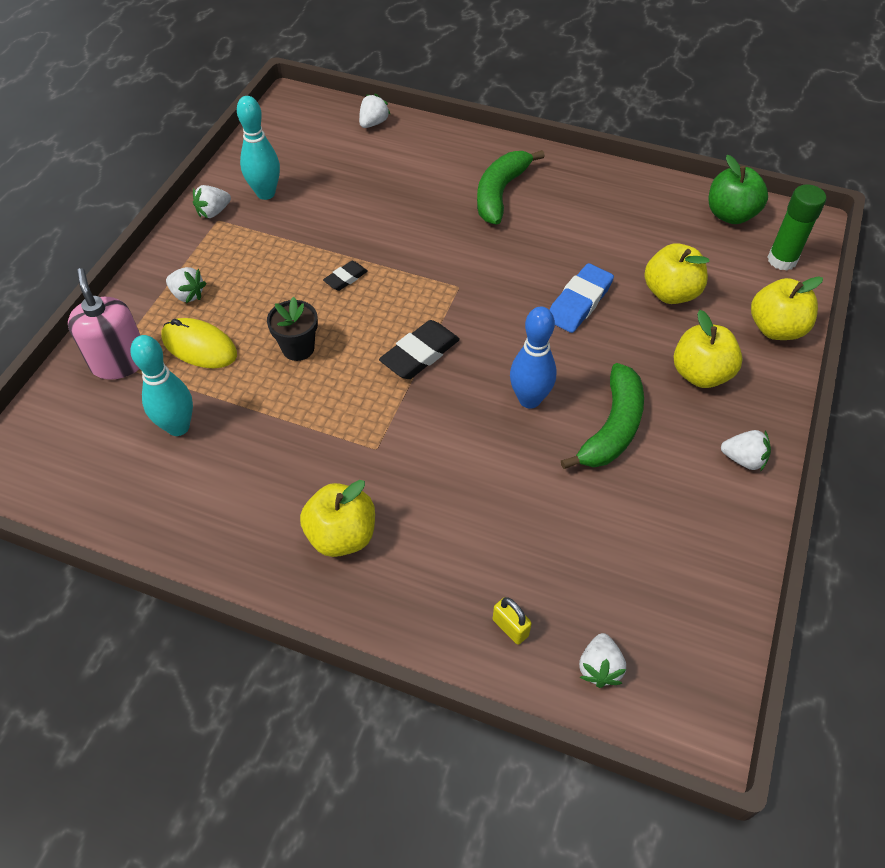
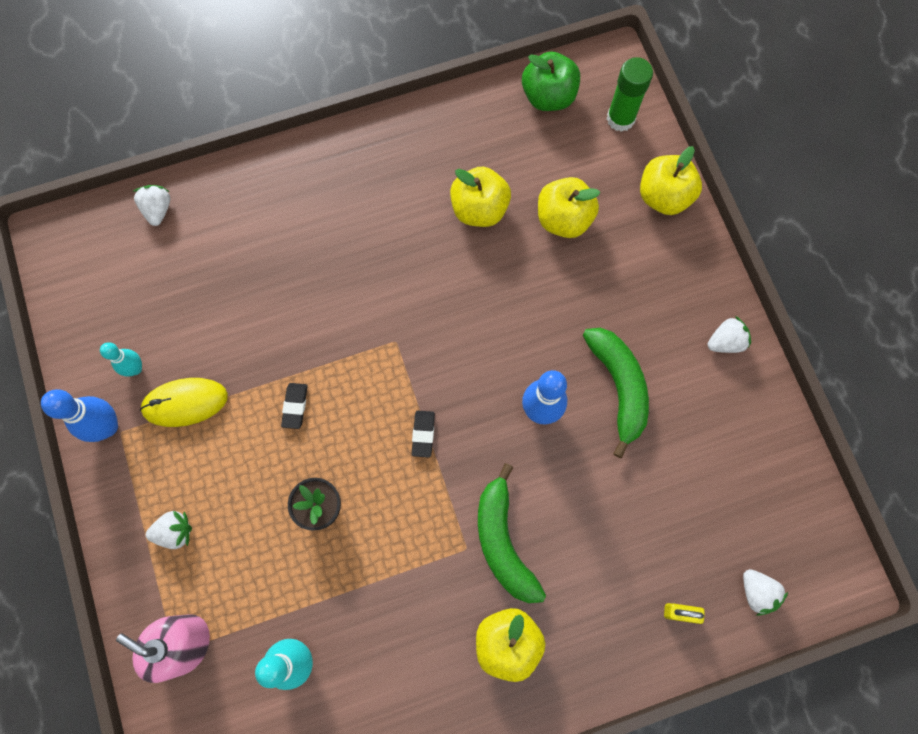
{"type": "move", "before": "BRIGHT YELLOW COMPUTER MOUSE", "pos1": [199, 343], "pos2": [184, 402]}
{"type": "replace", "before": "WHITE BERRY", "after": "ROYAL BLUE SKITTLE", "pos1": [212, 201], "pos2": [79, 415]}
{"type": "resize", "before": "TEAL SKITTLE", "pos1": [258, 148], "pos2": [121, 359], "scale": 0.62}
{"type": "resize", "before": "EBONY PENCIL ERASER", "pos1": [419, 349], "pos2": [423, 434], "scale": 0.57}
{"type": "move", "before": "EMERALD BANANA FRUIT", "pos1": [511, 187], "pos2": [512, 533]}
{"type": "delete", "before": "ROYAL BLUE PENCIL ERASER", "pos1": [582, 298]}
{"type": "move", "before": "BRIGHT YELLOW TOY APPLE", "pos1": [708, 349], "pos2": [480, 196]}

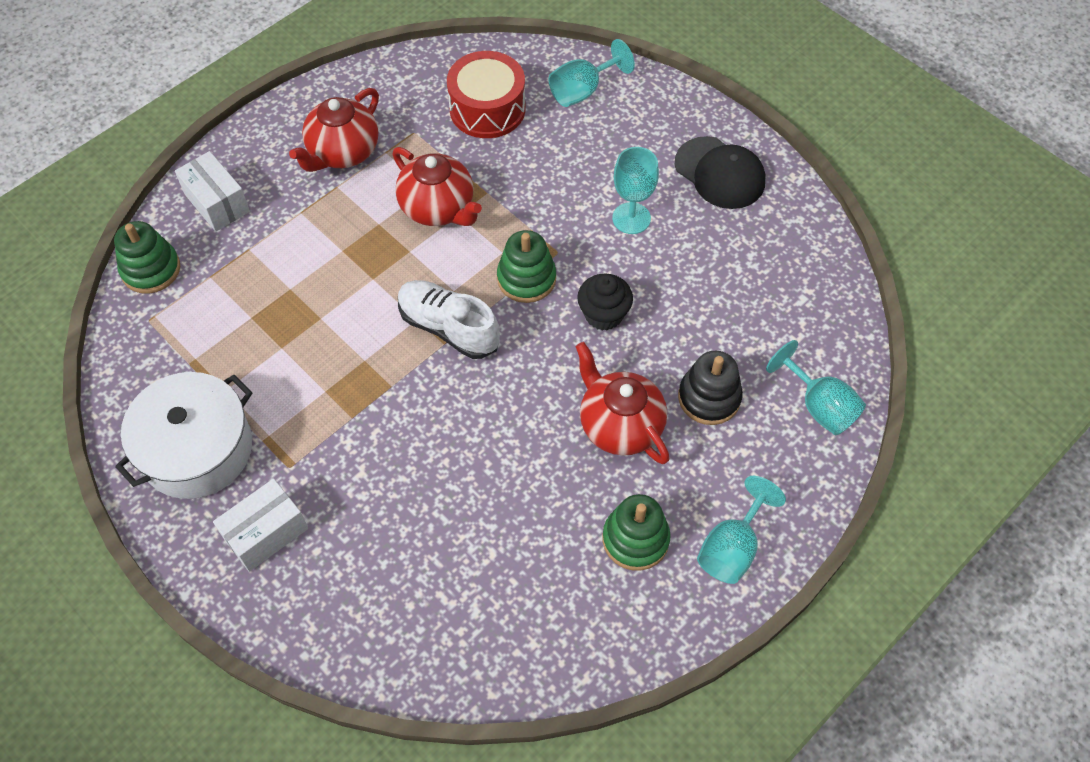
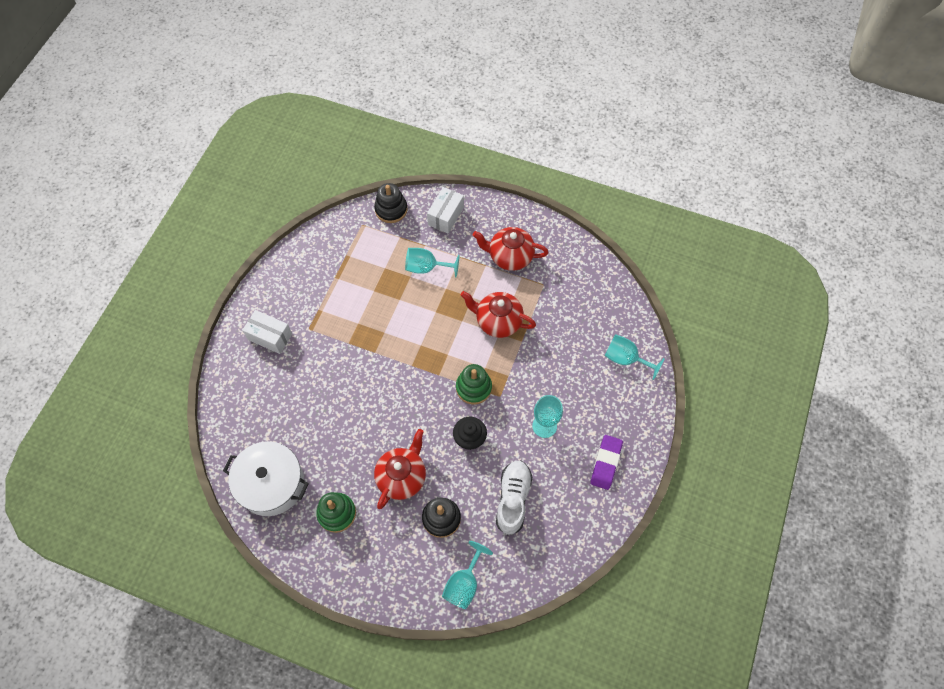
{"type": "recolor", "before": "EMERALD RING STACKER", "after": "EBONY RING STACKER", "pos1": [147, 257], "pos2": [391, 203]}
{"type": "move", "before": "WHITE POT", "pos1": [184, 435], "pos2": [266, 478]}
{"type": "rotate", "before": "SCARLET TEAPOT", "pos1": [437, 186], "pos2": [498, 314], "turn": 90}
{"type": "move", "before": "WHITE SHOE", "pos1": [449, 319], "pos2": [514, 497]}
{"type": "delete", "before": "SCARLET TOY DRUM", "pos1": [486, 94]}
{"type": "replace", "before": "EBONY CAP", "after": "VIOLET PENCIL ERASER", "pos1": [720, 172], "pos2": [606, 462]}
{"type": "move", "before": "TEAL CHALICE", "pos1": [741, 530], "pos2": [432, 262]}

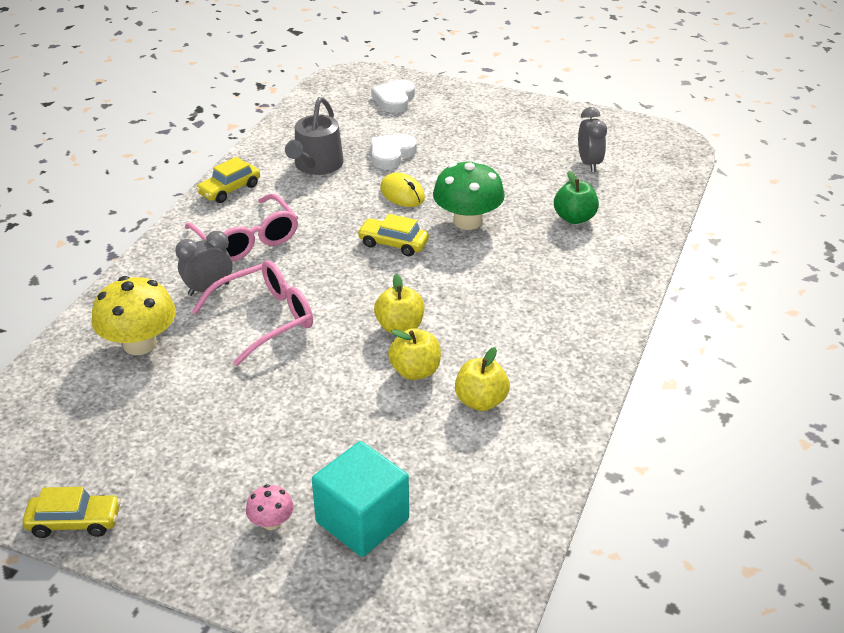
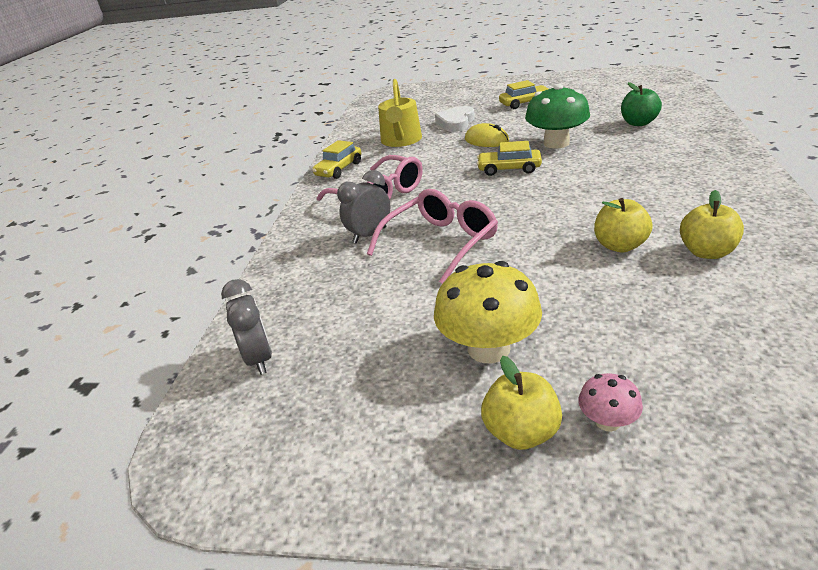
{"type": "move", "before": "BRIGHT YELLOW AUTOMOBILE", "pos1": [71, 512], "pos2": [524, 94]}
{"type": "move", "before": "BRIGHT YELLOW TOADSTOOL", "pos1": [134, 315], "pos2": [488, 312]}
{"type": "recolor", "before": "ASH-GREY WATERING POT", "after": "BRIGHT YELLOW WATERING POT", "pos1": [314, 136], "pos2": [400, 113]}
{"type": "delete", "before": "TEAL SOLID CUBE", "pos1": [360, 499]}
{"type": "delete", "before": "WHITE HEART SHAPE", "pos1": [393, 96]}
{"type": "move", "before": "BRIGHT YELLOW TOY APPLE", "pos1": [399, 304], "pos2": [521, 403]}
{"type": "move", "before": "ASH-GREY CLOCK", "pos1": [592, 139], "pos2": [246, 327]}

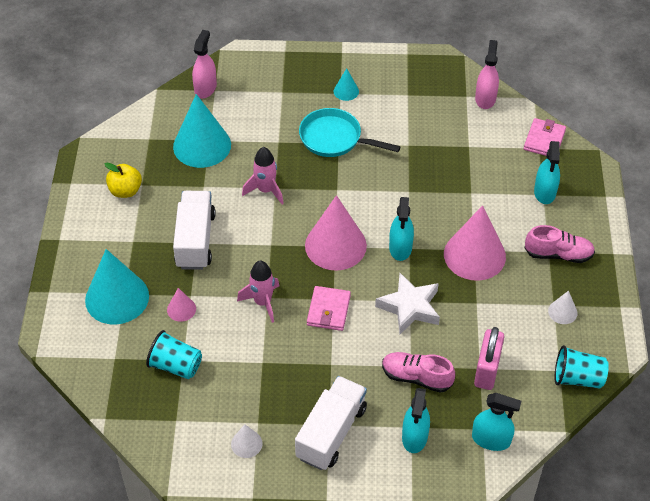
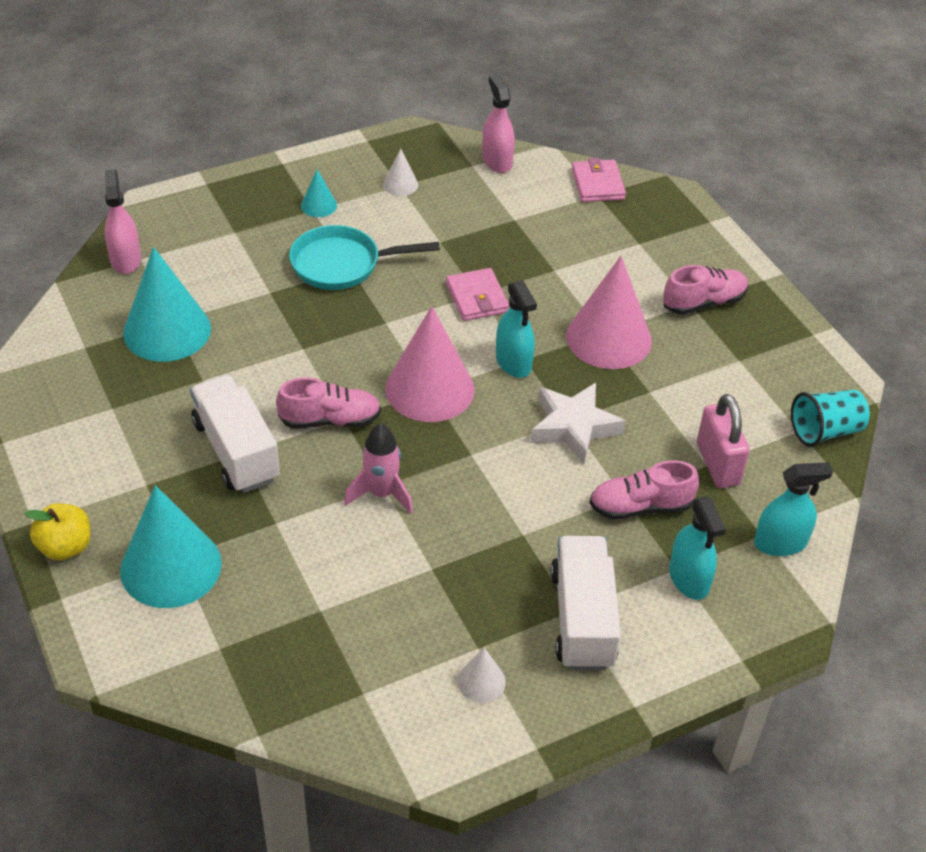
{"type": "move", "before": "BRIGHT YELLOW TOY APPLE", "pos1": [123, 180], "pos2": [57, 531]}
{"type": "delete", "before": "TEAL TUMBLER", "pos1": [174, 354]}
{"type": "delete", "before": "PINK SOLID CONE", "pos1": [181, 305]}
{"type": "delete", "before": "PINK SPACESHIP", "pos1": [263, 175]}
{"type": "move", "before": "PINK BILLFOLD", "pos1": [329, 308], "pos2": [477, 294]}
{"type": "delete", "before": "TEAL SPRAY BOTTLE", "pos1": [547, 172]}
{"type": "move", "before": "WHITE SOLID CONE", "pos1": [563, 307], "pos2": [400, 172]}
{"type": "insert", "after": "PINK SHOE", "pos2": [328, 403]}

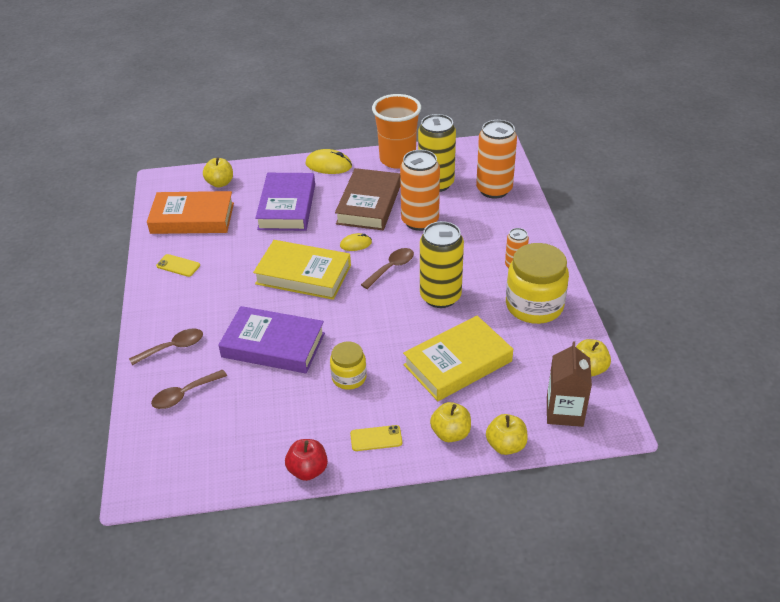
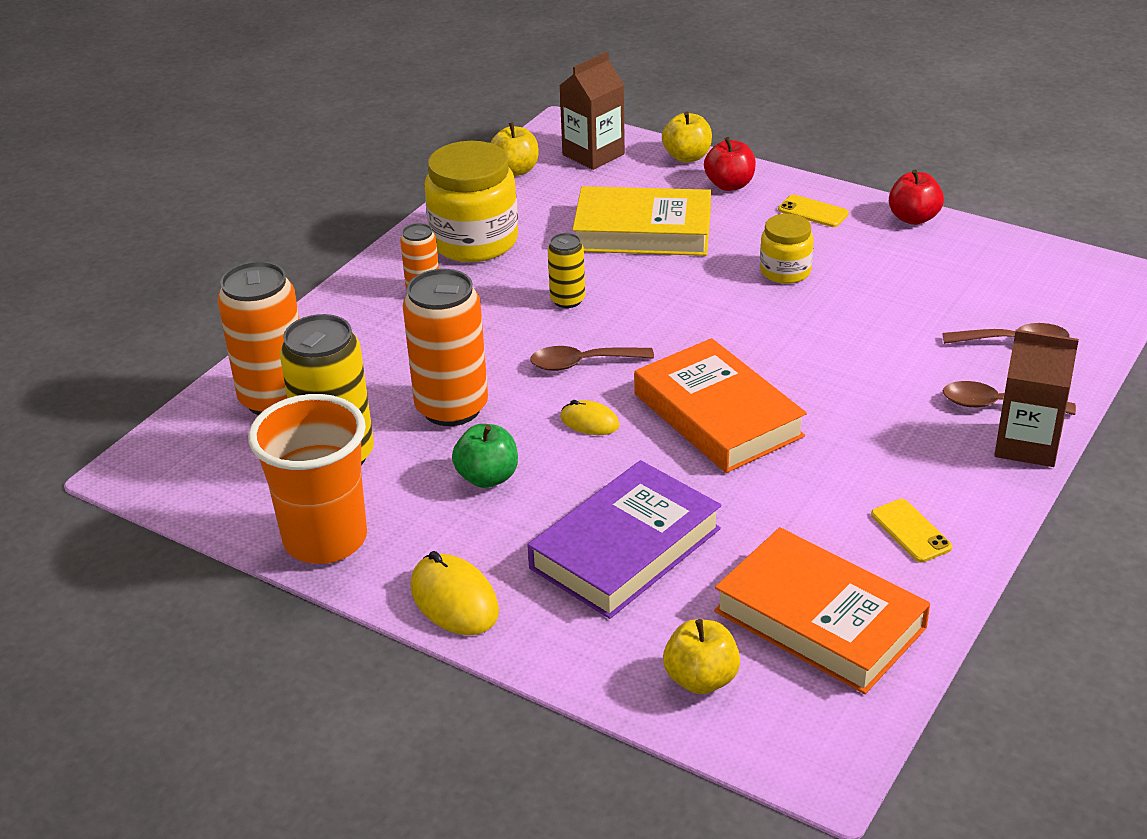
{"type": "delete", "before": "VIOLET BOOK", "pos1": [272, 339]}
{"type": "recolor", "before": "BRIGHT YELLOW BOOK", "after": "ORANGE BOOK", "pos1": [302, 270], "pos2": [720, 405]}
{"type": "replace", "before": "BROWN BOOK", "after": "EMERALD TOY APPLE", "pos1": [368, 199], "pos2": [485, 456]}
{"type": "resize", "before": "BRIGHT YELLOW TIN", "pos1": [442, 264], "pos2": [566, 270], "scale": 0.52}
{"type": "recolor", "before": "BRIGHT YELLOW TOY APPLE", "after": "SCARLET TOY APPLE", "pos1": [450, 422], "pos2": [730, 164]}
{"type": "insert", "after": "BROWN CARTON", "pos2": [1036, 398]}

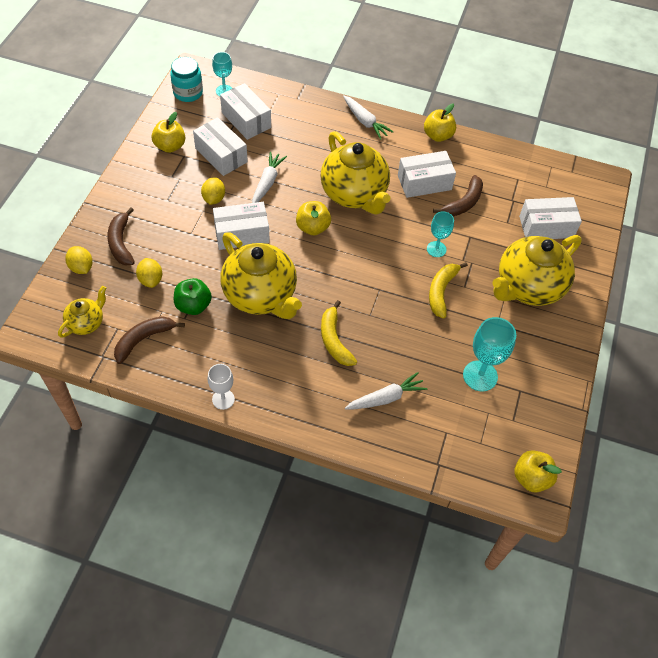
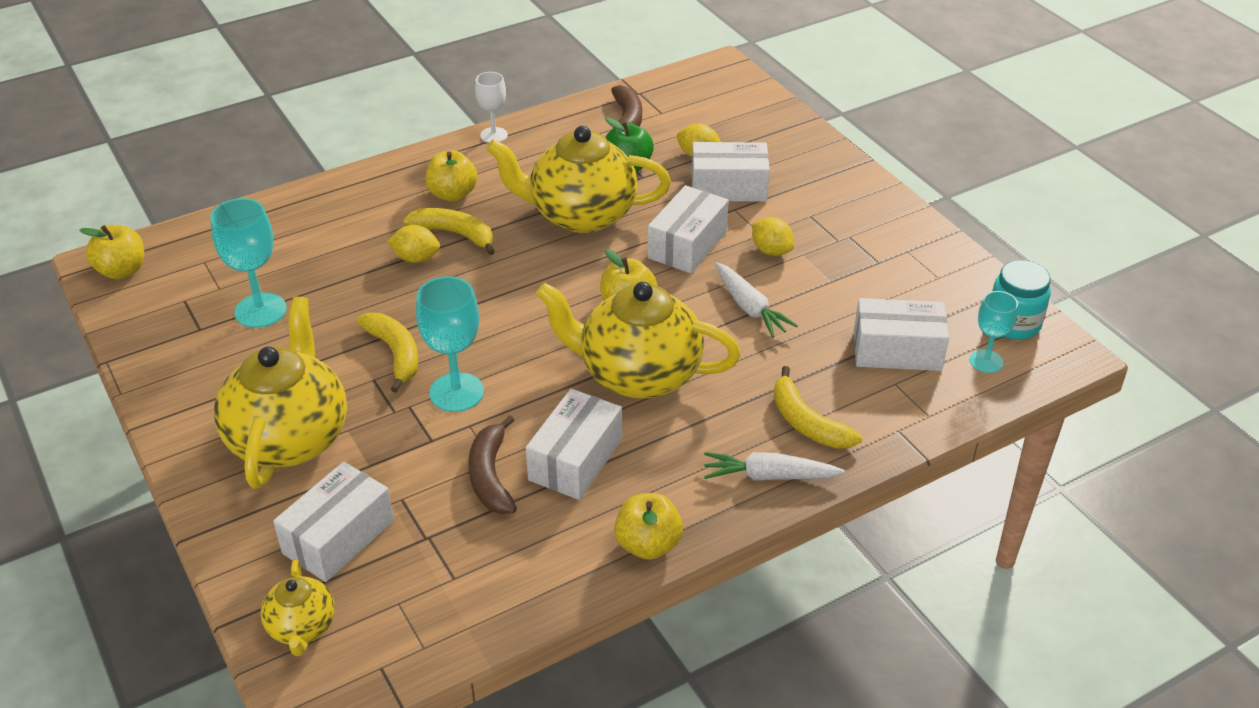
{"type": "move", "before": "BRIGHT YELLOW TEAPOT", "pos1": [82, 312], "pos2": [298, 607]}
{"type": "move", "before": "BRIGHT YELLOW TOY LEMON", "pos1": [79, 260], "pos2": [413, 244]}
{"type": "delete", "before": "BROWN BANANA FRUIT", "pos1": [121, 236]}
{"type": "move", "before": "BRIGHT YELLOW TOY APPLE", "pos1": [168, 132], "pos2": [451, 176]}
{"type": "move", "before": "WHITE BOX", "pos1": [220, 146], "pos2": [731, 172]}
{"type": "delete", "before": "WHITE CARROT", "pos1": [386, 391]}
{"type": "resize", "before": "TEAL CHALICE", "pos1": [440, 234], "pos2": [450, 344], "scale": 1.6}
{"type": "insert", "after": "BRIGHT YELLOW BANANA FRUIT", "pos2": [818, 407]}

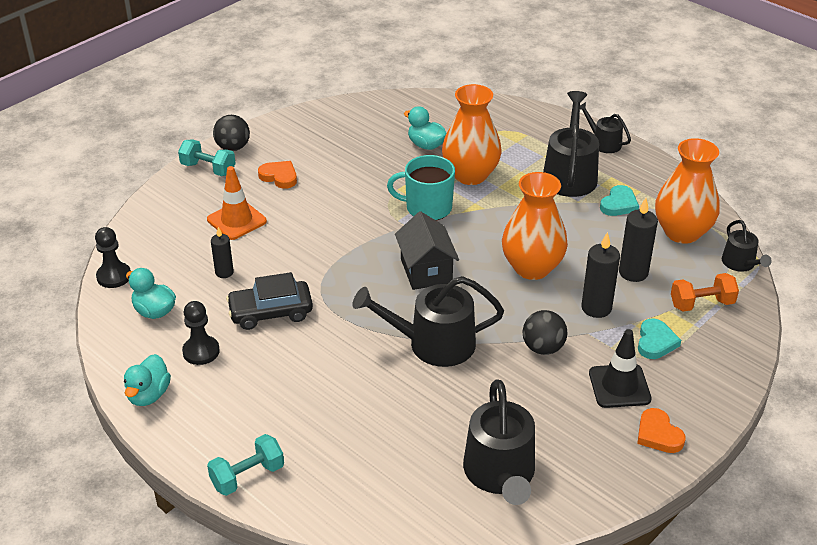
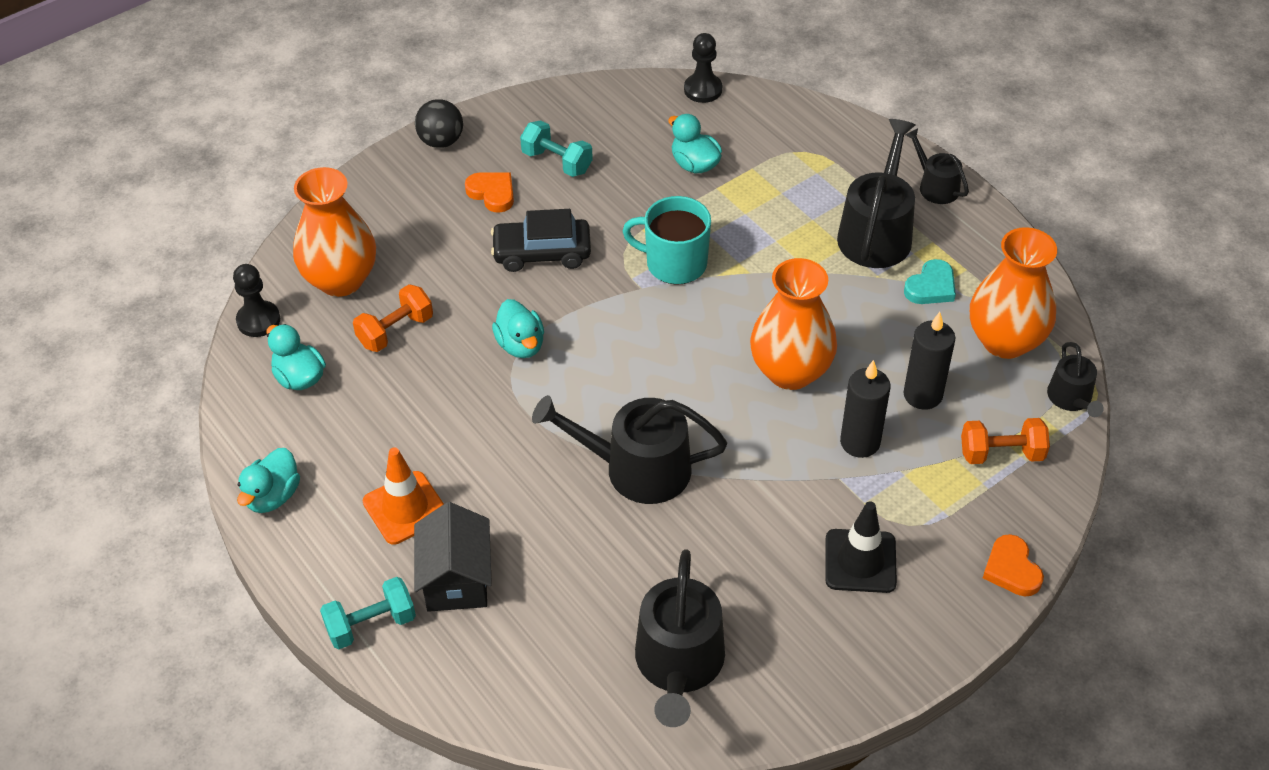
{"type": "move", "before": "TEAL DUMBBELL", "pos1": [207, 157], "pos2": [556, 148]}
{"type": "move", "before": "EBONY GAME PAWN", "pos1": [201, 333], "pos2": [703, 68]}
{"type": "move", "before": "ORANGE ROAD CONE", "pos1": [237, 203], "pos2": [403, 496]}
{"type": "replace", "before": "EBONY PILLAR CANDLE", "after": "ORANGE DUMBBELL", "pos1": [222, 252], "pos2": [393, 318]}
{"type": "move", "before": "EBONY AUTOMOBILE", "pos1": [269, 301], "pos2": [541, 240]}
{"type": "move", "before": "EBONY TOY HOUSE", "pos1": [427, 250], "pos2": [453, 557]}
{"type": "move", "before": "ORANGE TALL VASE", "pos1": [472, 134], "pos2": [334, 232]}
{"type": "delete", "before": "EBONY BALL", "pos1": [545, 332]}
{"type": "move", "before": "ORANGE HEART SHAPE", "pos1": [661, 430], "pos2": [1013, 565]}
{"type": "delete", "before": "TEAL HEART SHAPE", "pos1": [659, 339]}
{"type": "insert", "after": "TEAL TOY DUCK", "pos2": [518, 328]}

